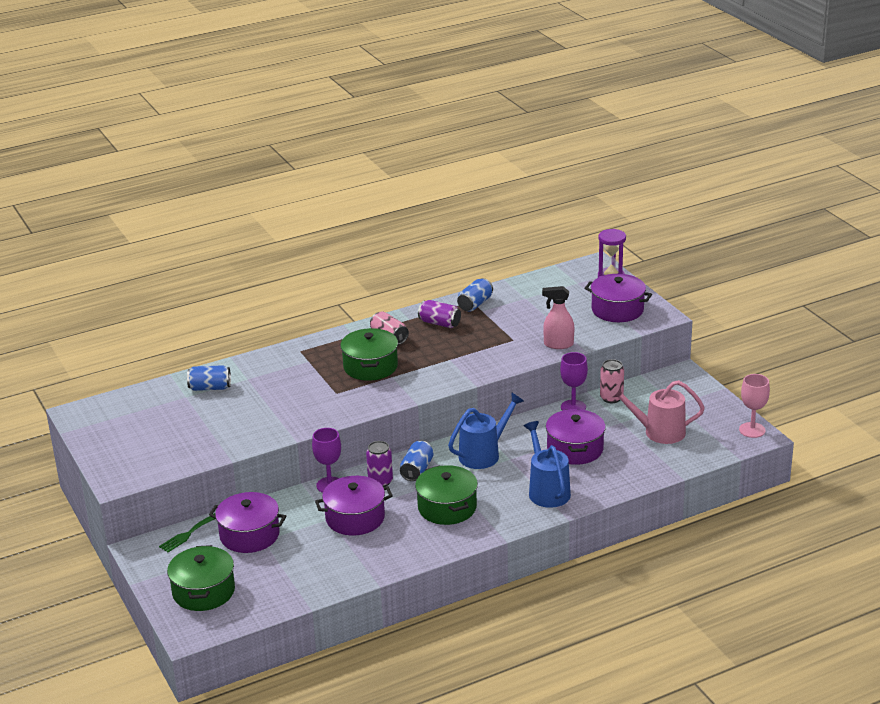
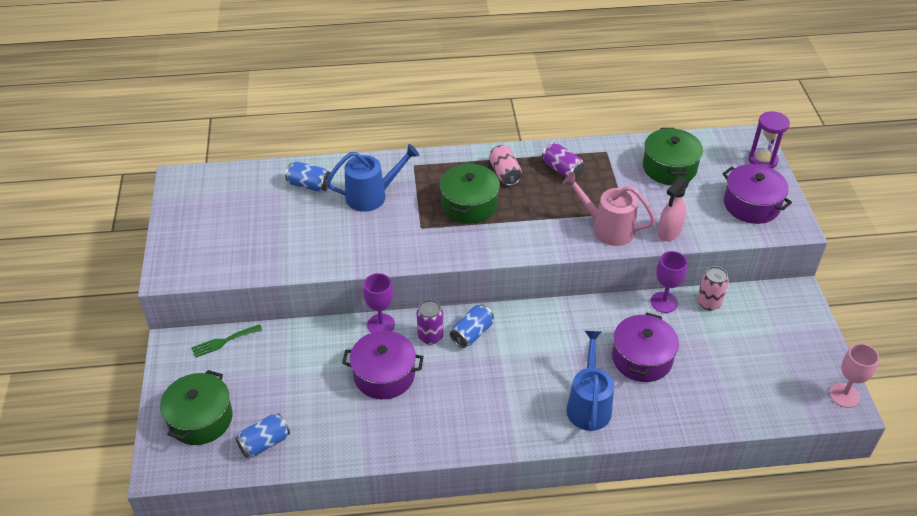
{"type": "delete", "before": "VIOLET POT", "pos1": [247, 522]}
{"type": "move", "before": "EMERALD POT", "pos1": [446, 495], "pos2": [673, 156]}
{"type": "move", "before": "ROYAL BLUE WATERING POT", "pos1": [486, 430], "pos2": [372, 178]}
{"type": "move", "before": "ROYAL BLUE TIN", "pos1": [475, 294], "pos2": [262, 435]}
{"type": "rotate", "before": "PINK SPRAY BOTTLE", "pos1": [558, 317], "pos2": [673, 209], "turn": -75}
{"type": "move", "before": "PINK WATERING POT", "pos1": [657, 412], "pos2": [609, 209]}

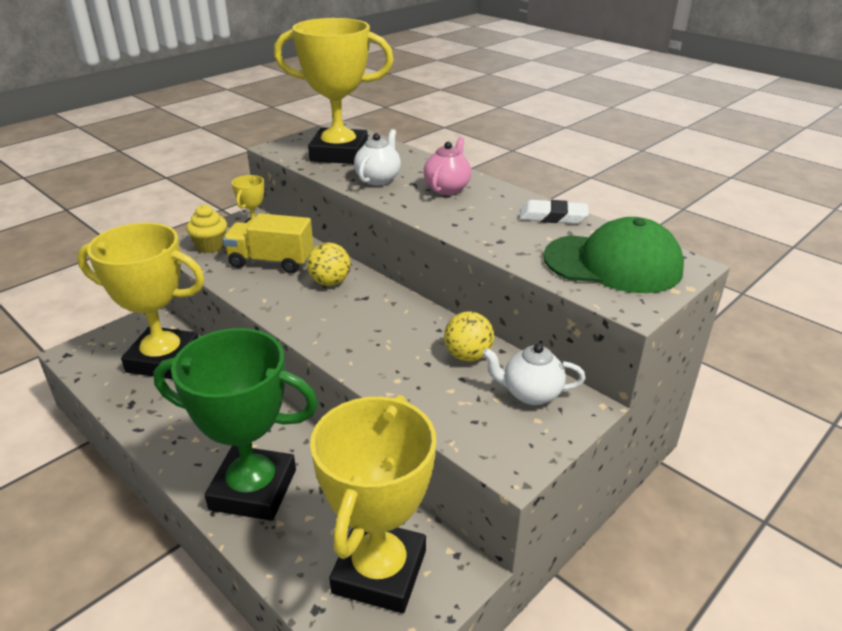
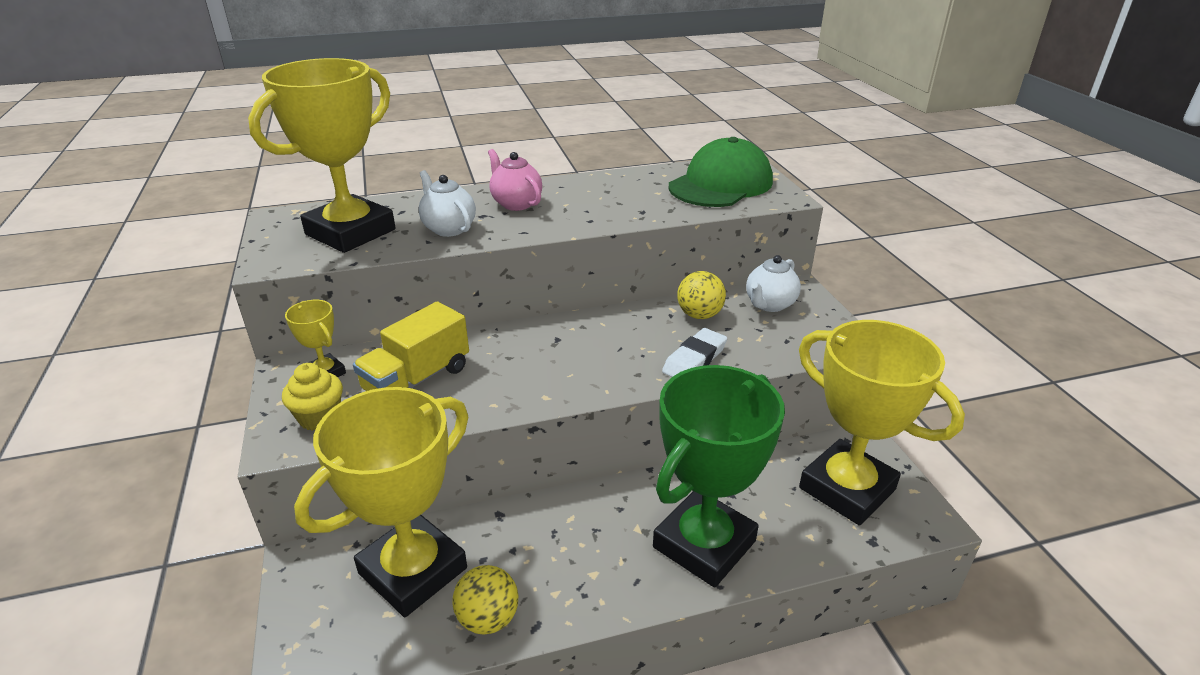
{"type": "move", "before": "BRIGHT YELLOW BALL", "pos1": [329, 264], "pos2": [485, 599]}
{"type": "move", "before": "WHITE PENCIL ERASER", "pos1": [554, 212], "pos2": [694, 352]}

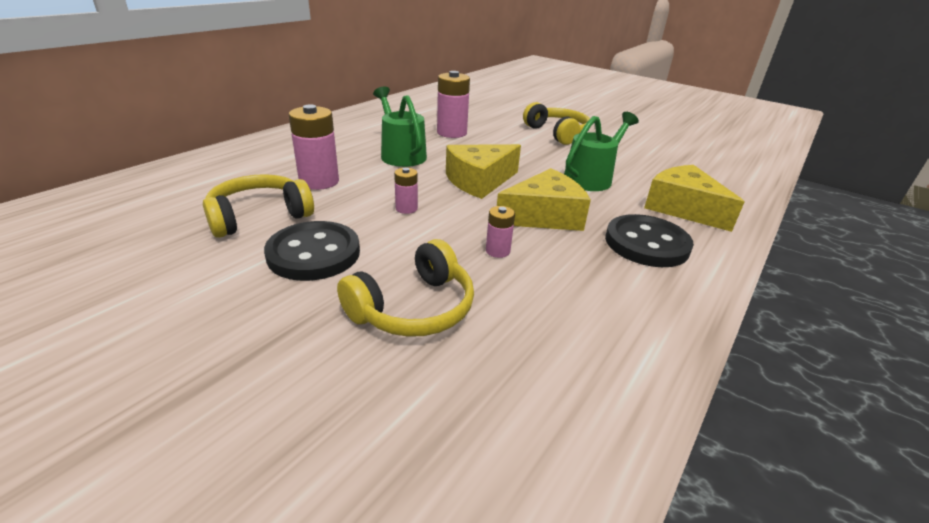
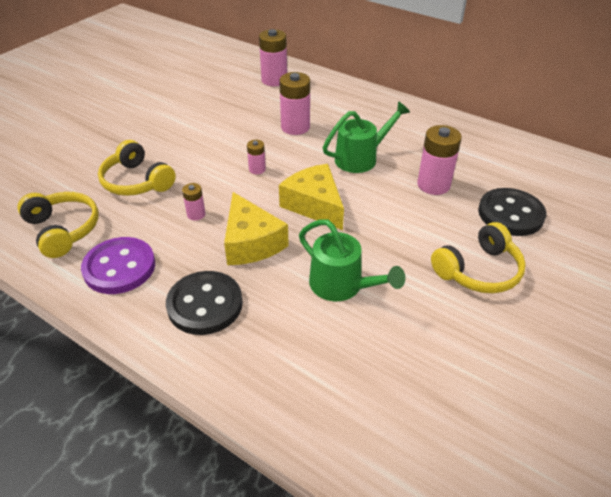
{"type": "move", "before": "BRIGHT YELLOW OVER-EAR HEADPHONES", "pos1": [258, 206], "pos2": [58, 225]}
{"type": "move", "before": "EBONY SHIRT BUTTON", "pos1": [312, 251], "pos2": [512, 212]}
{"type": "delete", "before": "BRIGHT YELLOW CHEESE WEDGE", "pos1": [694, 198]}
{"type": "insert", "after": "VIOLET SHIRT BUTTON", "pos2": [118, 265]}
{"type": "insert", "after": "PINK AA BATTERY", "pos2": [273, 57]}

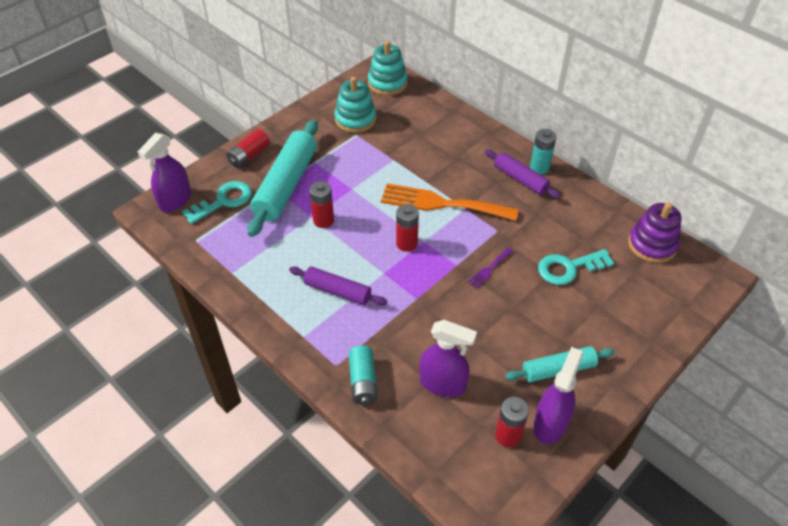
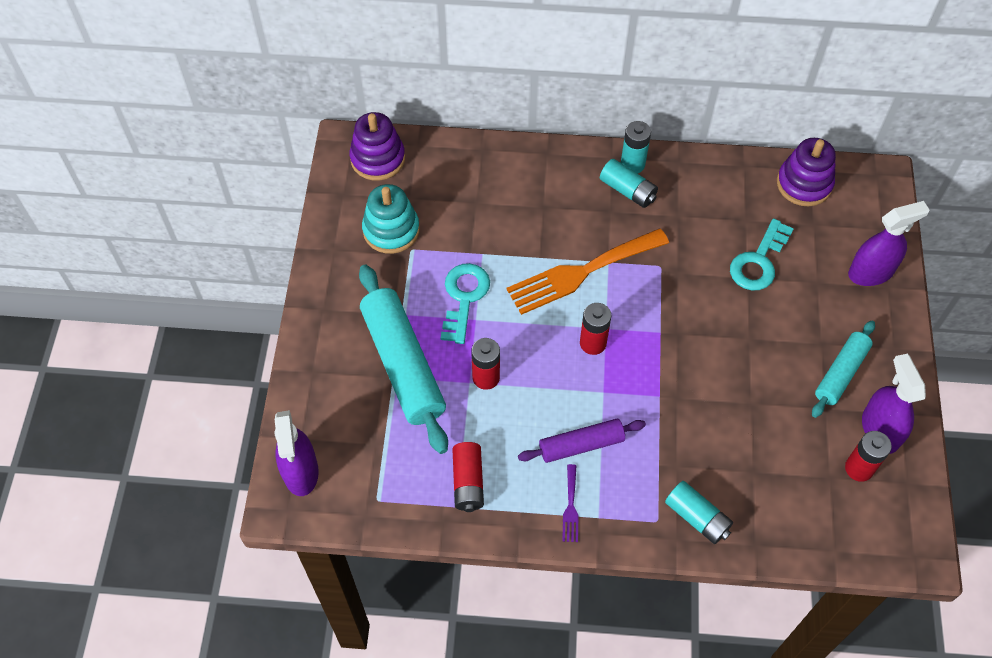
{"type": "move", "before": "TEAL LATCHKEY", "pos1": [217, 202], "pos2": [465, 303]}
{"type": "move", "before": "SCARLET AA BATTERY", "pos1": [248, 148], "pos2": [468, 477]}
{"type": "recolor", "before": "TEAL RING STACKER", "after": "VIOLET RING STACKER", "pos1": [388, 68], "pos2": [377, 146]}
{"type": "move", "before": "VIOLET SPRAY BOTTLE", "pos1": [448, 358], "pos2": [889, 243]}
{"type": "move", "before": "VIOLET FORK", "pos1": [490, 268], "pos2": [570, 503]}
{"type": "replace", "before": "VIOLET PASTRY ROLLER", "after": "TEAL AA BATTERY", "pos1": [523, 174], "pos2": [629, 183]}

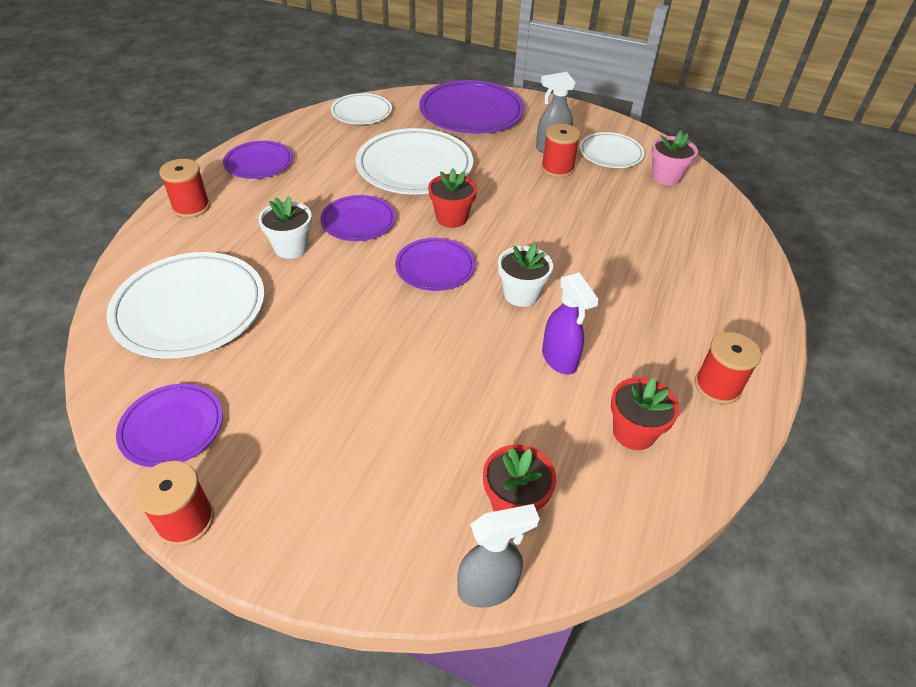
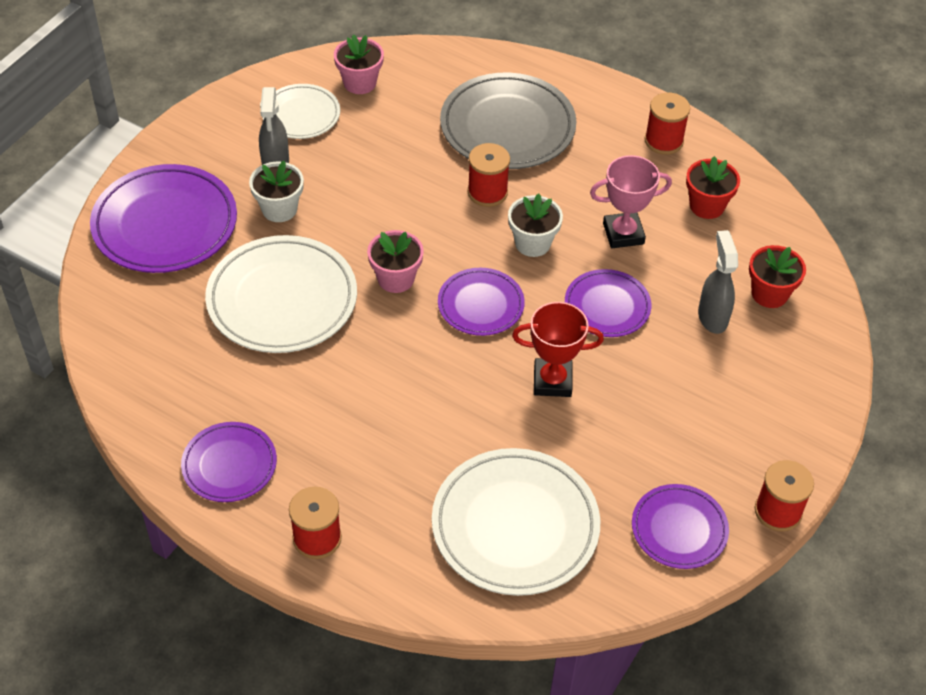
{"type": "move", "before": "WHITE FLOWER POT", "pos1": [285, 227], "pos2": [276, 191]}
{"type": "move", "before": "VIOLET FLAT DISH", "pos1": [358, 218], "pos2": [608, 303]}
{"type": "delete", "before": "WHITE FLAT DISH", "pos1": [361, 109]}
{"type": "recolor", "before": "SCARLET FLOWER POT", "after": "PINK FLOWER POT", "pos1": [452, 198], "pos2": [395, 261]}
{"type": "move", "before": "ASH-GREY SPRAY BOTTLE", "pos1": [498, 556], "pos2": [718, 282]}
{"type": "move", "before": "SCARLET BOBBIN", "pos1": [561, 151], "pos2": [488, 175]}
{"type": "replace", "before": "VIOLET SPRAY BOTTLE", "after": "PINK PRIZE CUP", "pos1": [570, 323], "pos2": [631, 201]}
{"type": "insert", "after": "ASH-GREY FLAT DISH", "pos2": [508, 121]}
{"type": "insert", "after": "SCARLET PRIZE CUP", "pos2": [558, 349]}

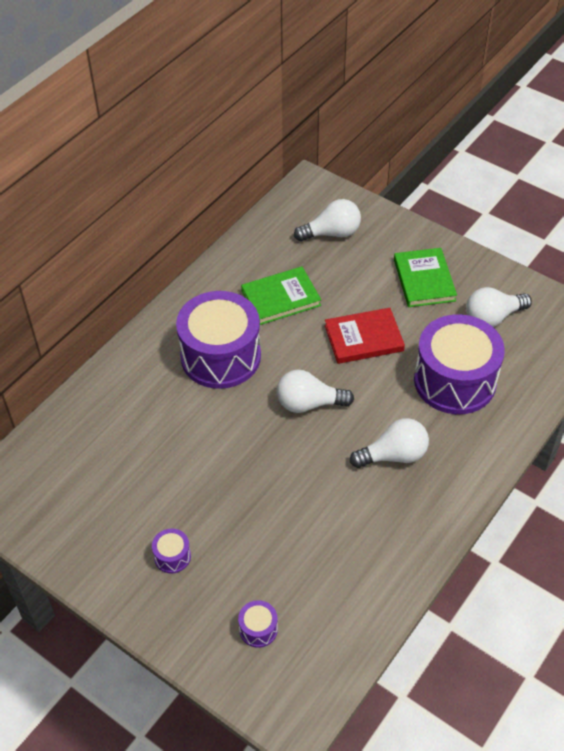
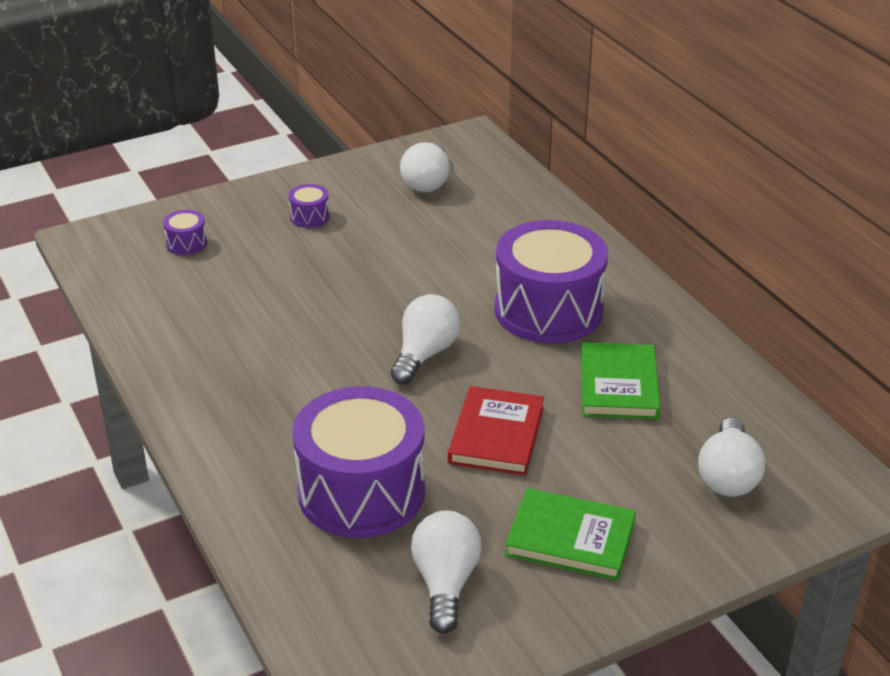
{"type": "move", "before": "WHITE LIGHTBULB", "pos1": [389, 443], "pos2": [425, 167]}

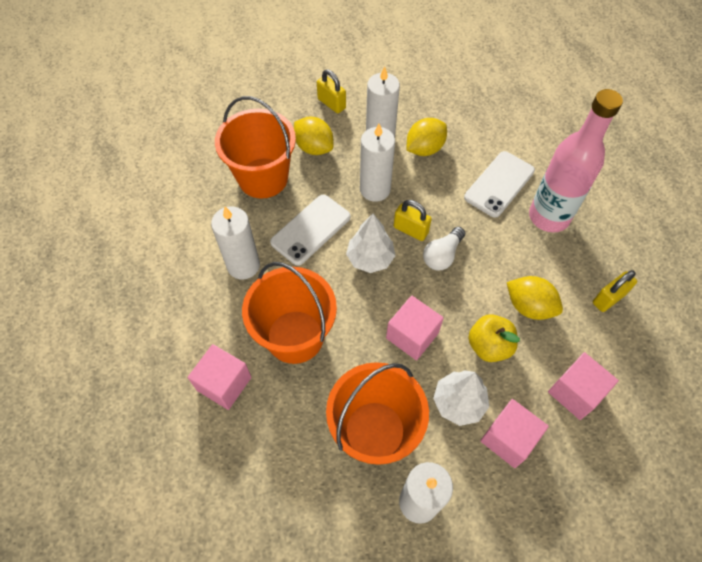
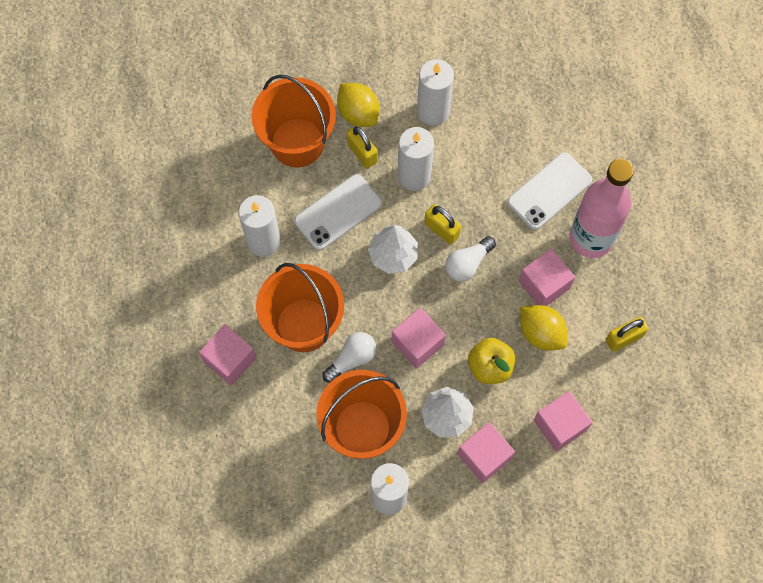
{"type": "move", "before": "BRIGHT YELLOW SMALL LOCK", "pos1": [331, 91], "pos2": [362, 146]}
{"type": "delete", "before": "BRIGHT YELLOW TOY LEMON", "pos1": [426, 137]}
{"type": "insert", "after": "WHITE LIGHTBULB", "pos2": [349, 357]}
{"type": "insert", "after": "PINK SOLID CUBE", "pos2": [547, 277]}

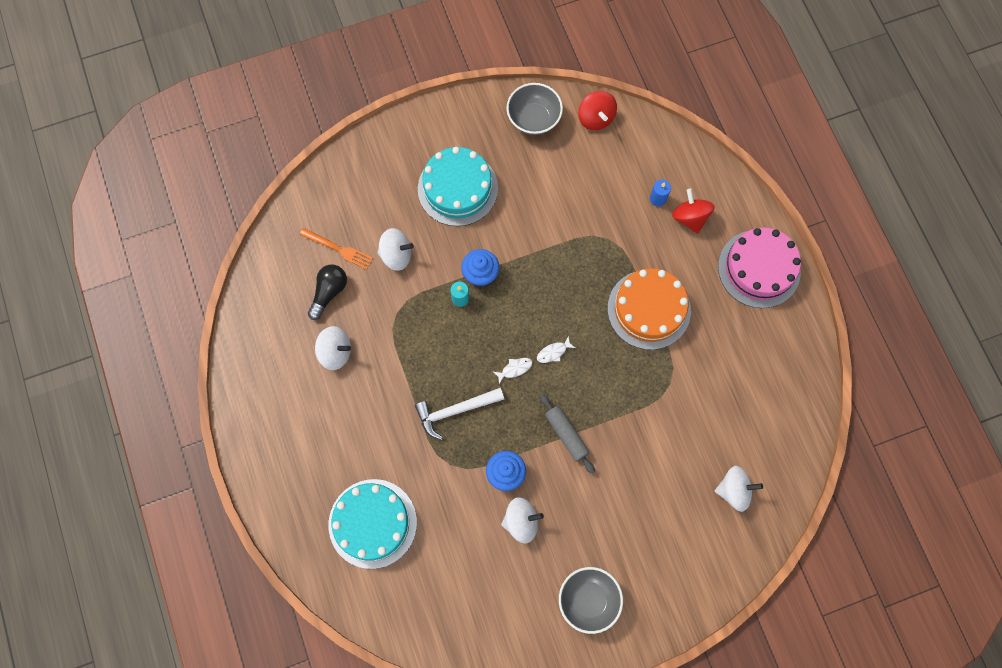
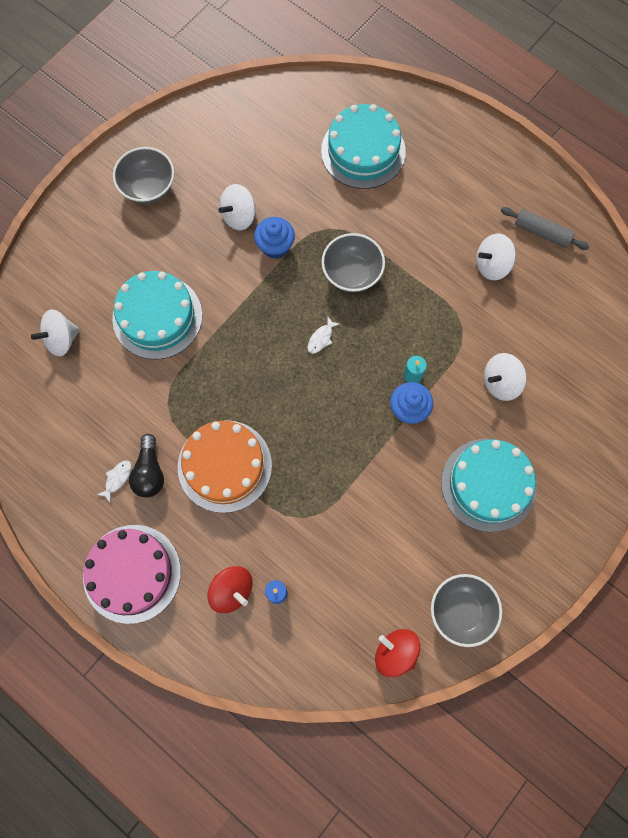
{"type": "delete", "before": "ORANGE FORK", "pos1": [336, 249]}
{"type": "move", "before": "EBONY LIGHTBULB", "pos1": [327, 292], "pos2": [146, 466]}
{"type": "replace", "before": "WHITE CLAW HAMMER", "after": "ASH-GREY SERVING BOWL", "pos1": [459, 414], "pos2": [353, 262]}
{"type": "move", "before": "WHITE FISH FIGURE", "pos1": [556, 349], "pos2": [114, 481]}
{"type": "move", "before": "ASH-GREY PASTRY ROLLER", "pos1": [567, 434], "pos2": [545, 228]}
{"type": "insert", "after": "TEAL GATEAU", "pos2": [157, 315]}

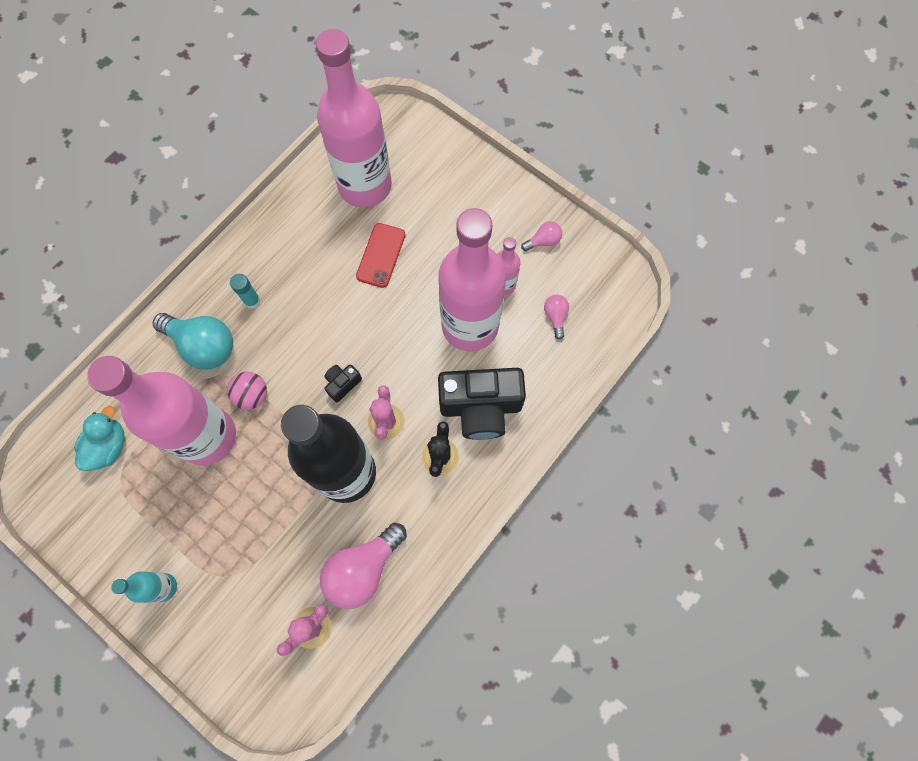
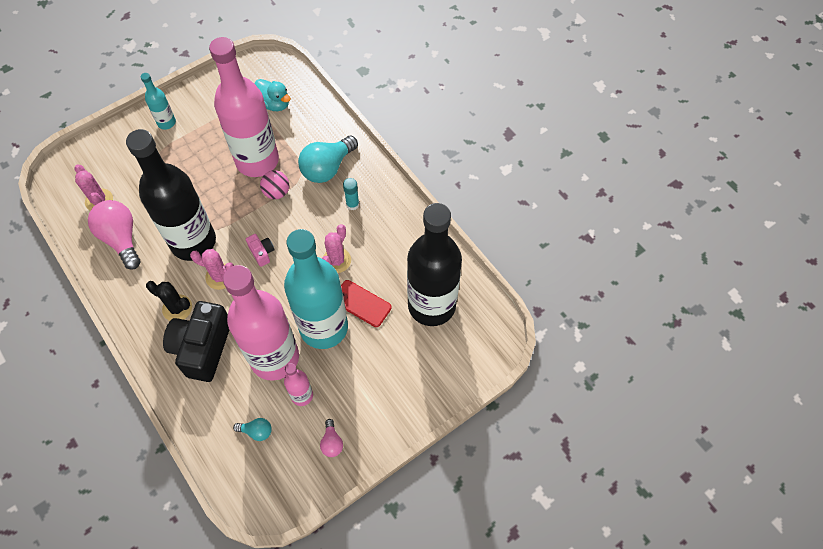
{"type": "recolor", "before": "PINK FLASK", "after": "EBONY FLASK", "pos1": [354, 118], "pos2": [434, 264]}
{"type": "recolor", "before": "EBONY CAMERA", "after": "PINK CAMERA", "pos1": [343, 383], "pos2": [260, 250]}
{"type": "recolor", "before": "PINK LIGHTBULB", "after": "TEAL LIGHTBULB", "pos1": [556, 317], "pos2": [252, 429]}
{"type": "insert", "after": "TEAL FLASK", "pos2": [316, 289]}
{"type": "insert", "after": "PINK CACTUS", "pos2": [336, 248]}

